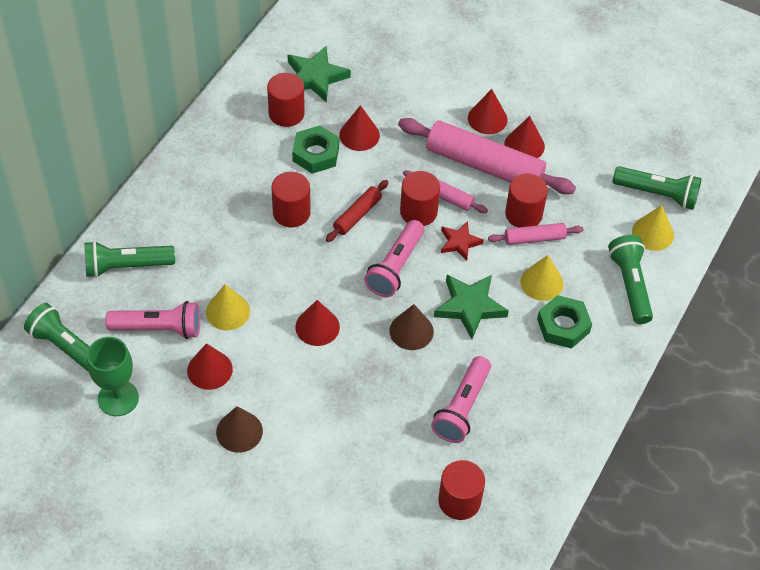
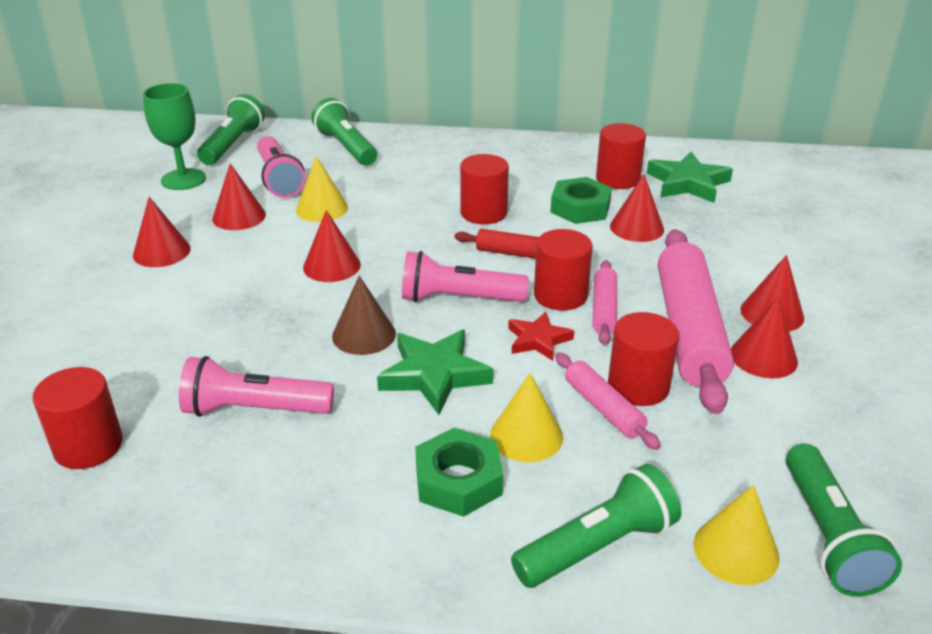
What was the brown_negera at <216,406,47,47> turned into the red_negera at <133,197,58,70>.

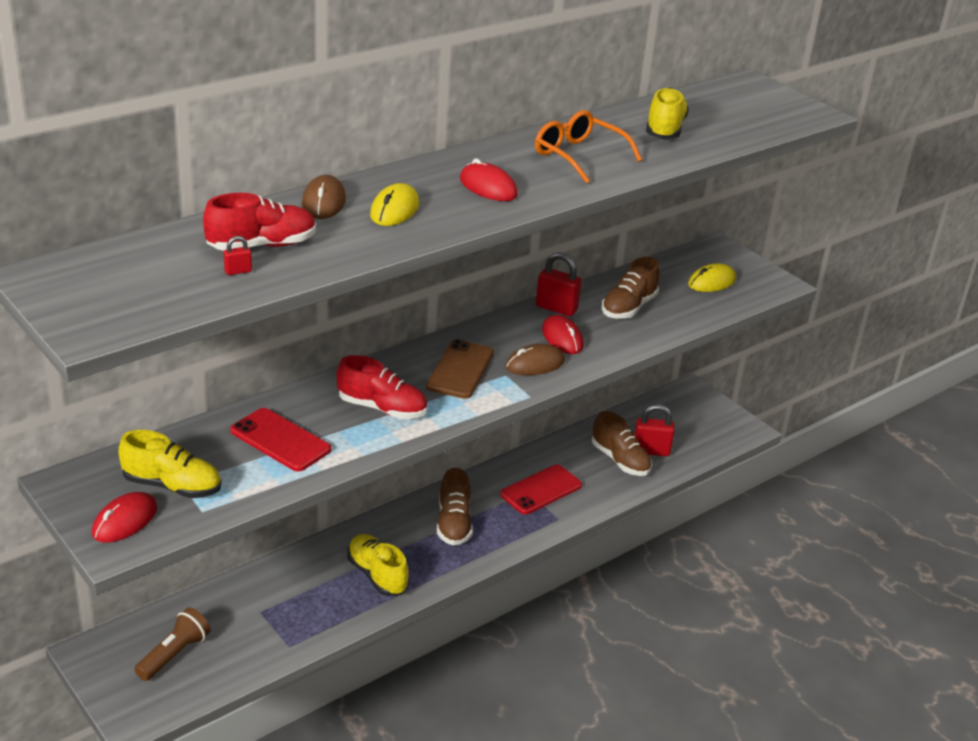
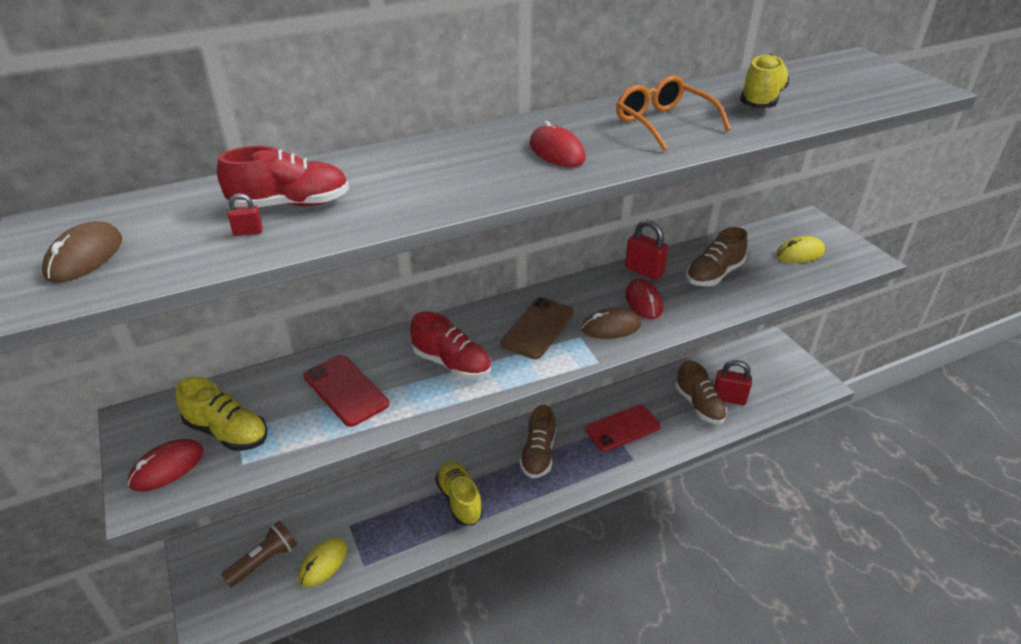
The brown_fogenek ended up elsewhere, having gone from <302,175,44,44> to <42,221,80,62>. The yellow_fogenek ended up elsewhere, having gone from <370,183,49,43> to <298,538,49,49>.

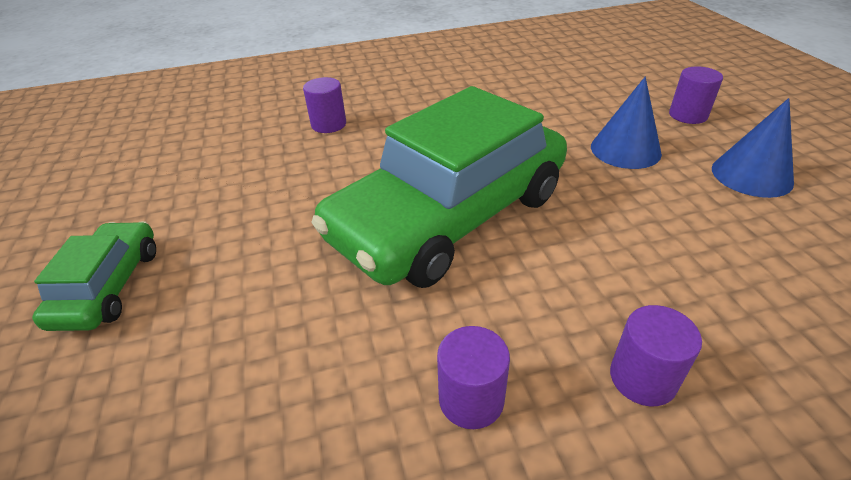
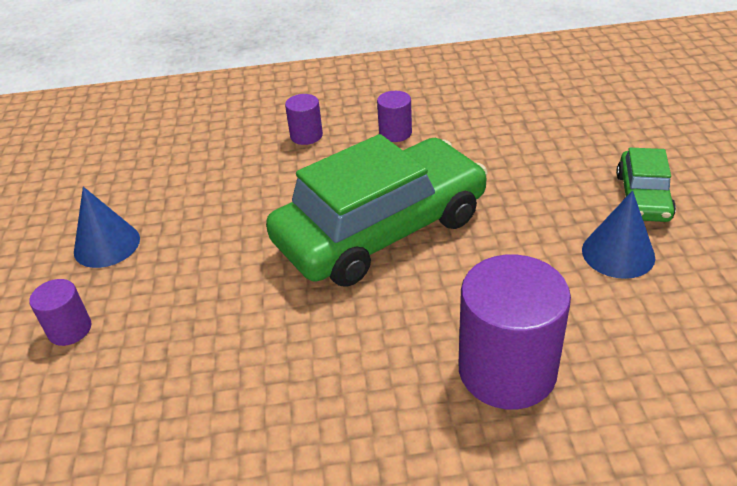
The blue_negera ended up elsewhere, having gone from <591,77,71,92> to <582,191,73,88>. The size of the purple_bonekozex at <303,77,43,56> changed by a factor of 2.04.

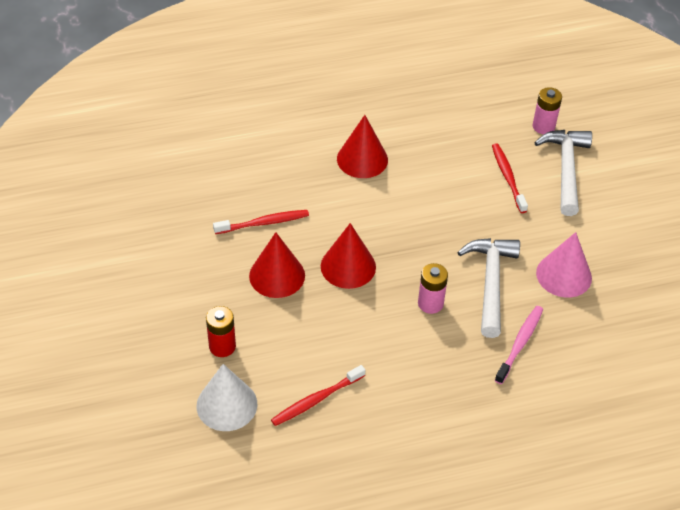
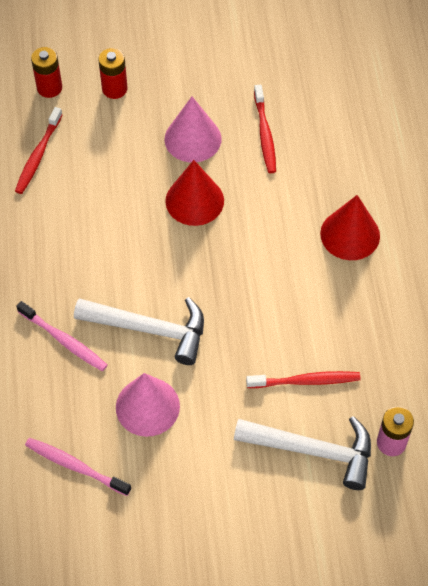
The second view lost the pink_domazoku at <418,263,30,51>. The second view gained the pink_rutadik at <25,438,106,58>. Where the white_negera stood at <197,364,60,67>, the red_domazoku came to stand at <31,47,31,51>. What was the red_negera at <249,232,56,66> turned into the pink_negera at <165,97,56,65>. The red_rutadik at <271,365,94,61> ended up facing another way, 135 degrees counterclockwise from before.

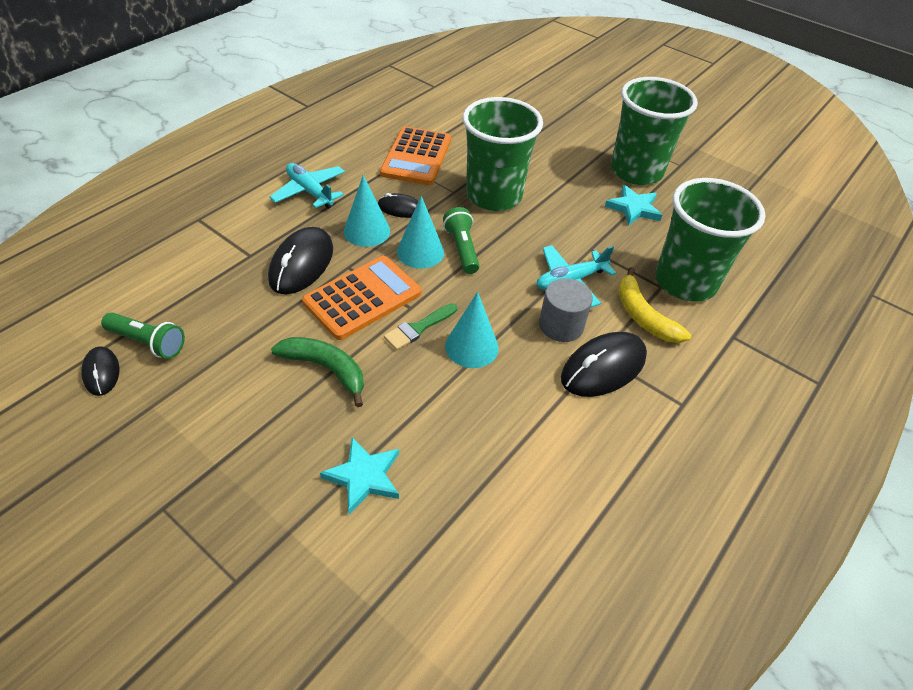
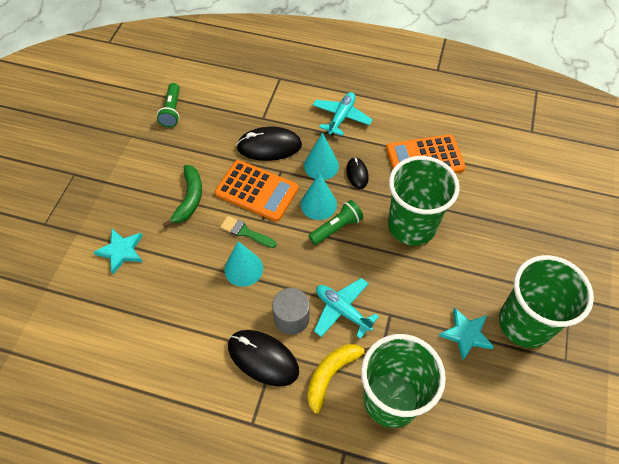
The second view lost the black_fogenek at <81,346,39,50>.

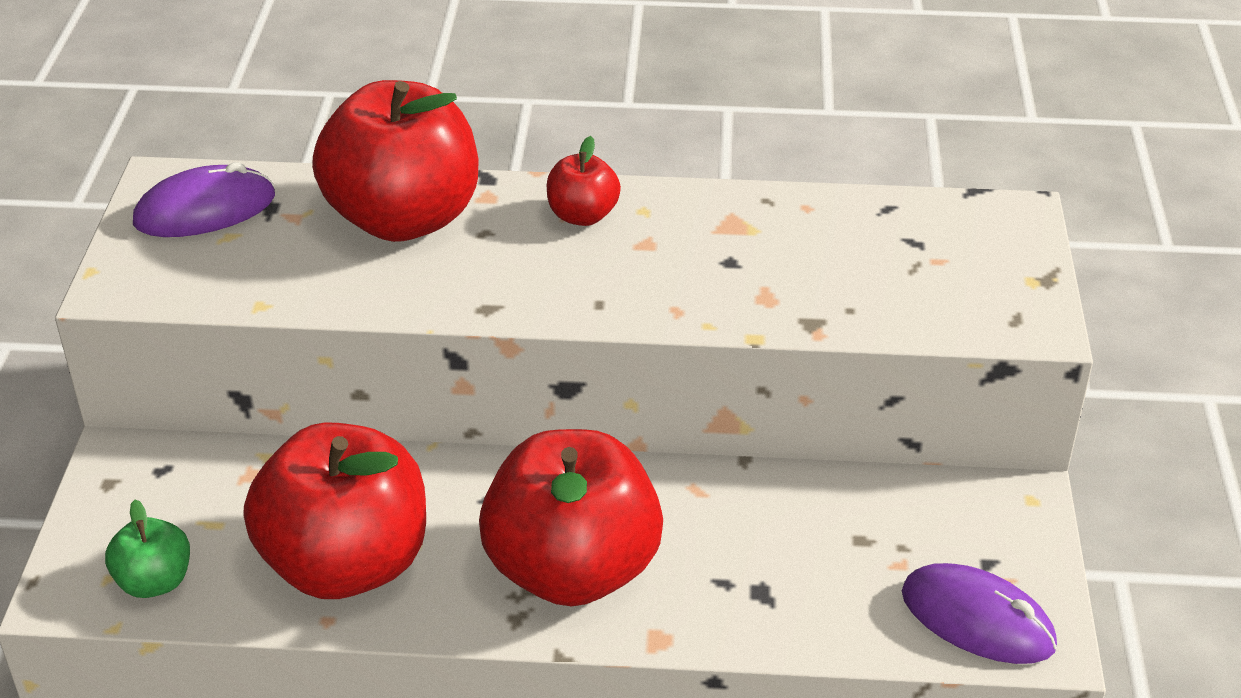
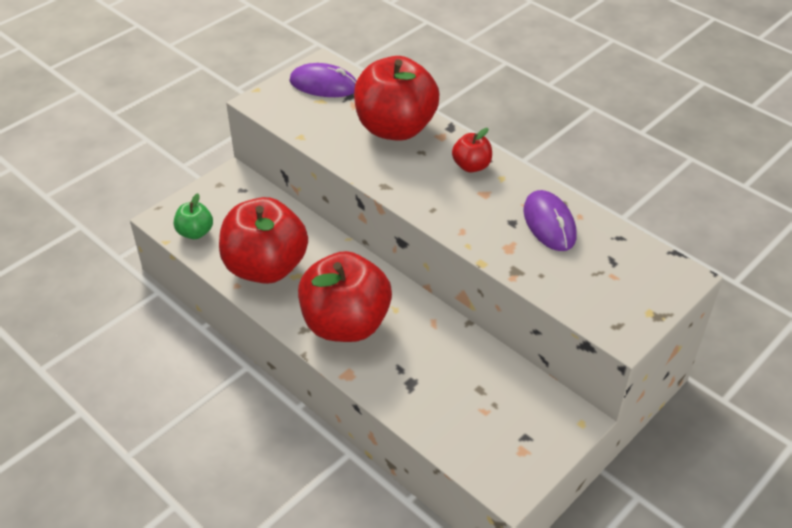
The purple_fogenek ended up elsewhere, having gone from <902,563,155,101> to <524,190,53,61>.

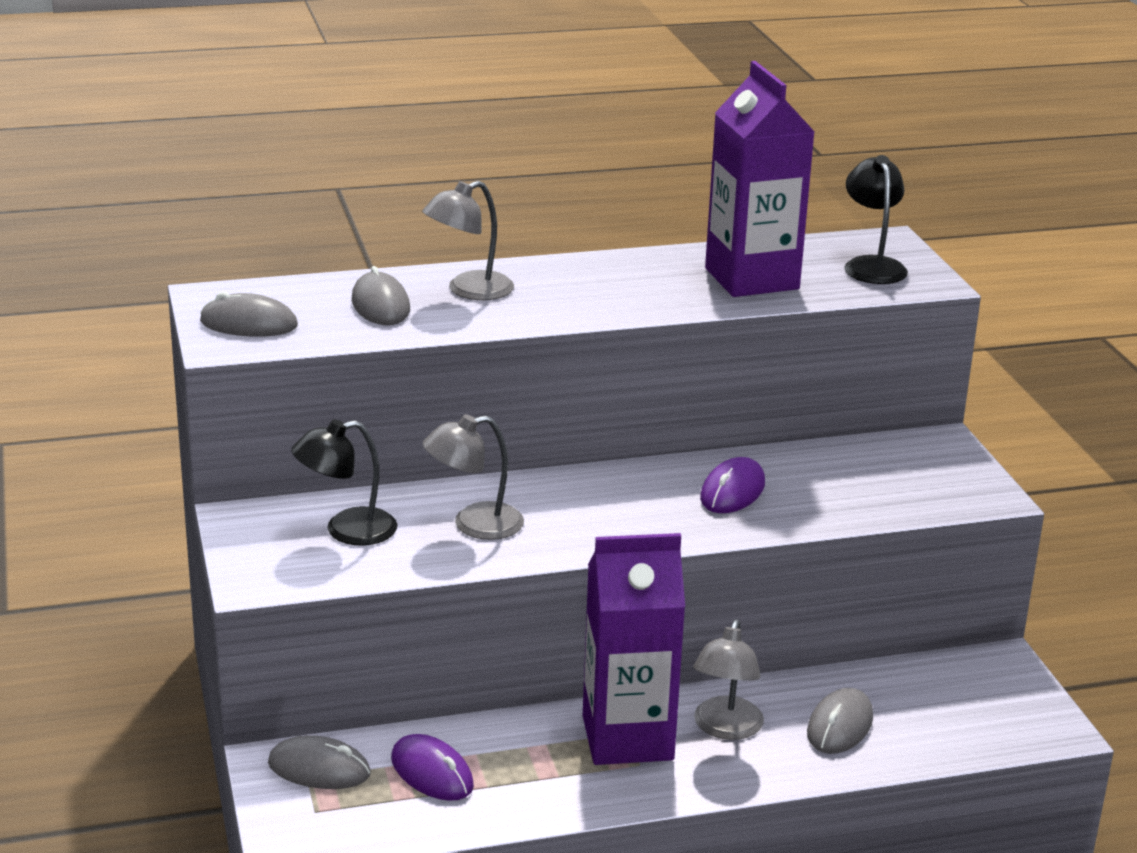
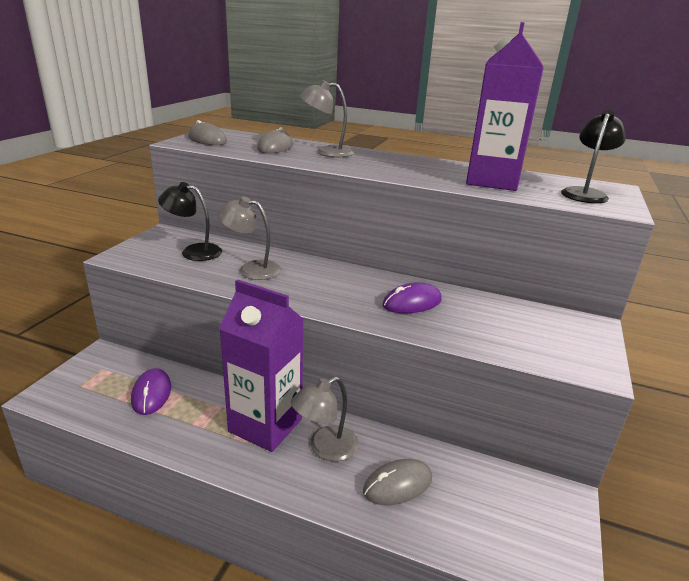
The second view lost the grey_fogenek at <268,735,103,54>.

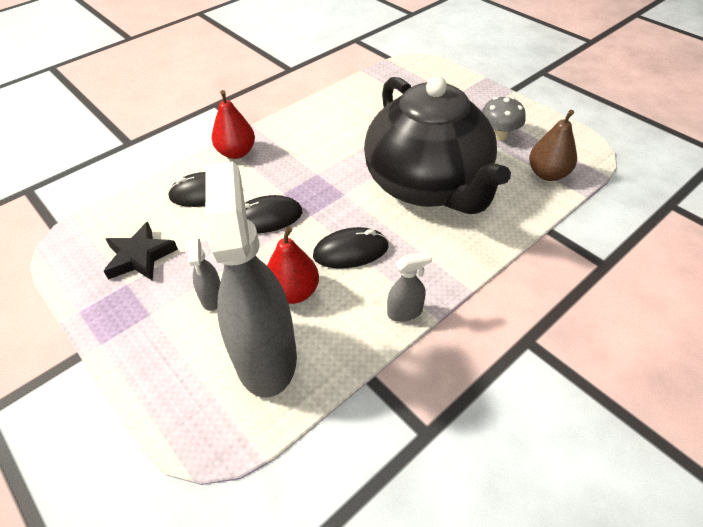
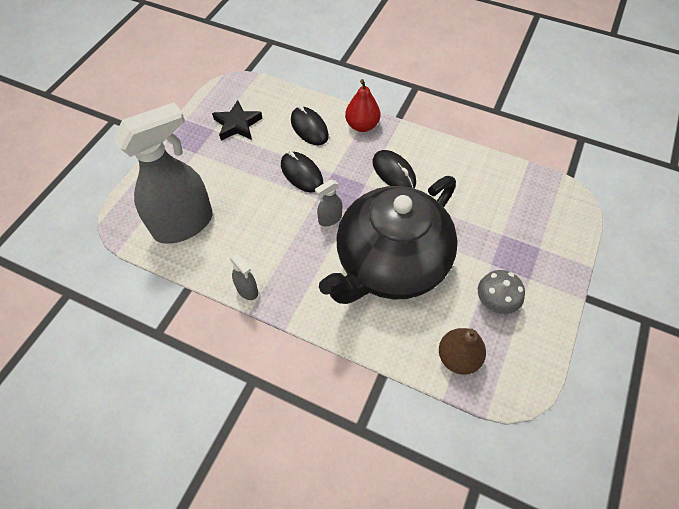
The second view lost the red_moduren at <267,227,52,77>. The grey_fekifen ended up elsewhere, having gone from <188,239,32,72> to <315,179,27,47>. The black_fogenek ended up elsewhere, having gone from <313,227,76,41> to <372,150,44,38>.

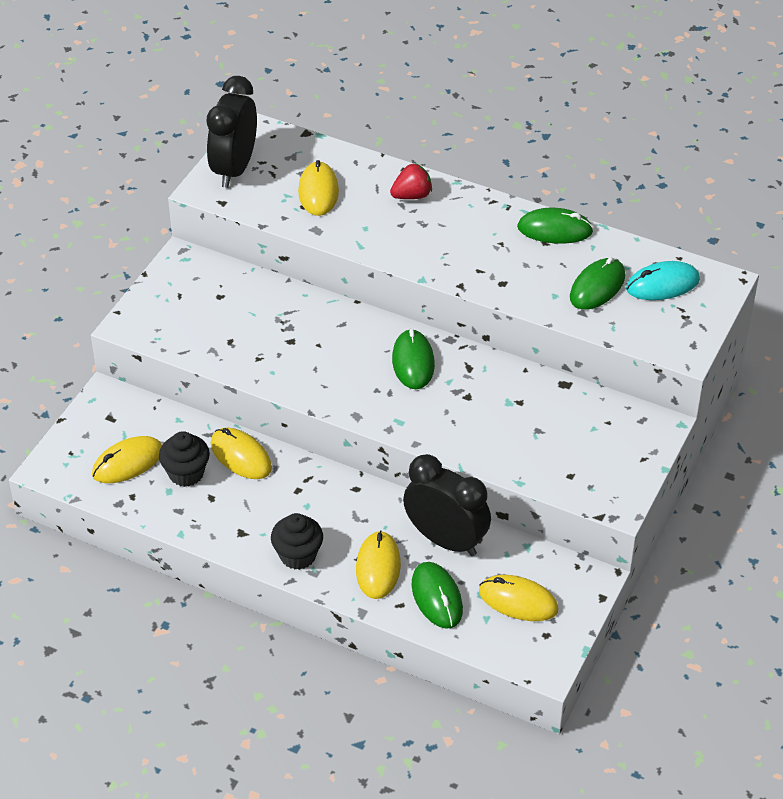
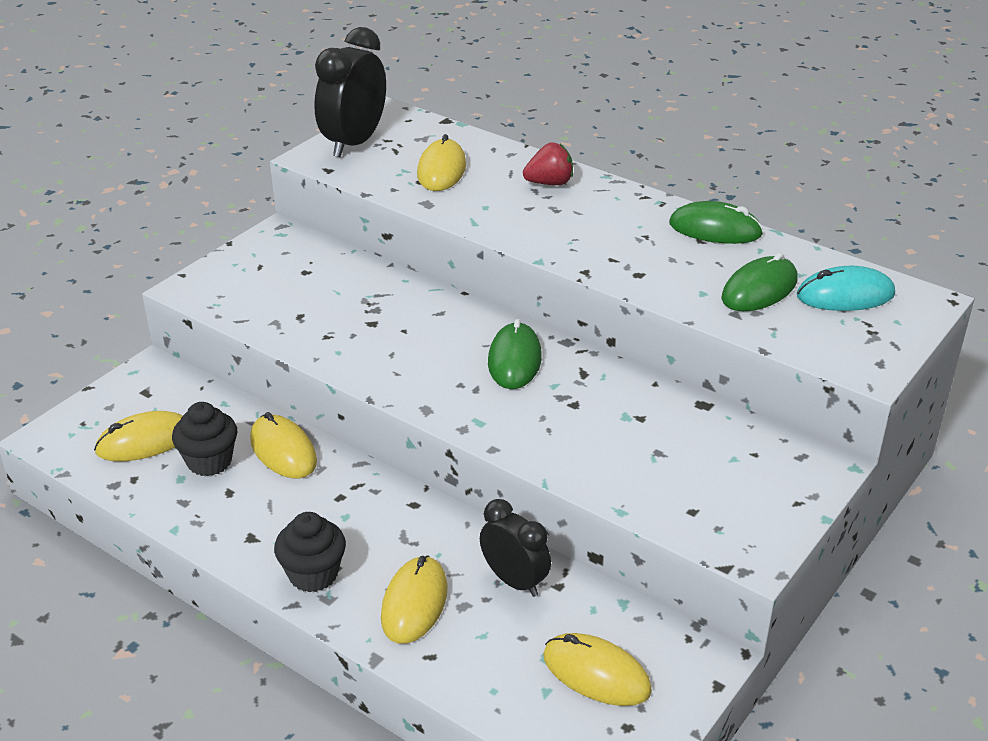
The second view lost the green_fogenek at <412,562,51,67>. The size of the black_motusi at <403,454,88,102> changed by a factor of 0.64.

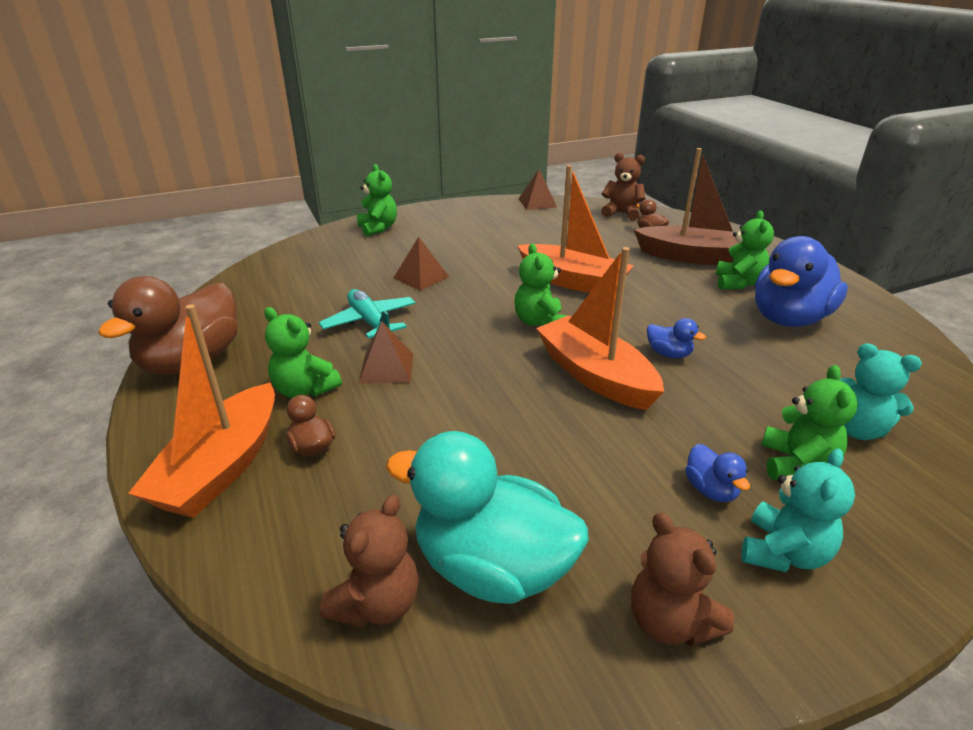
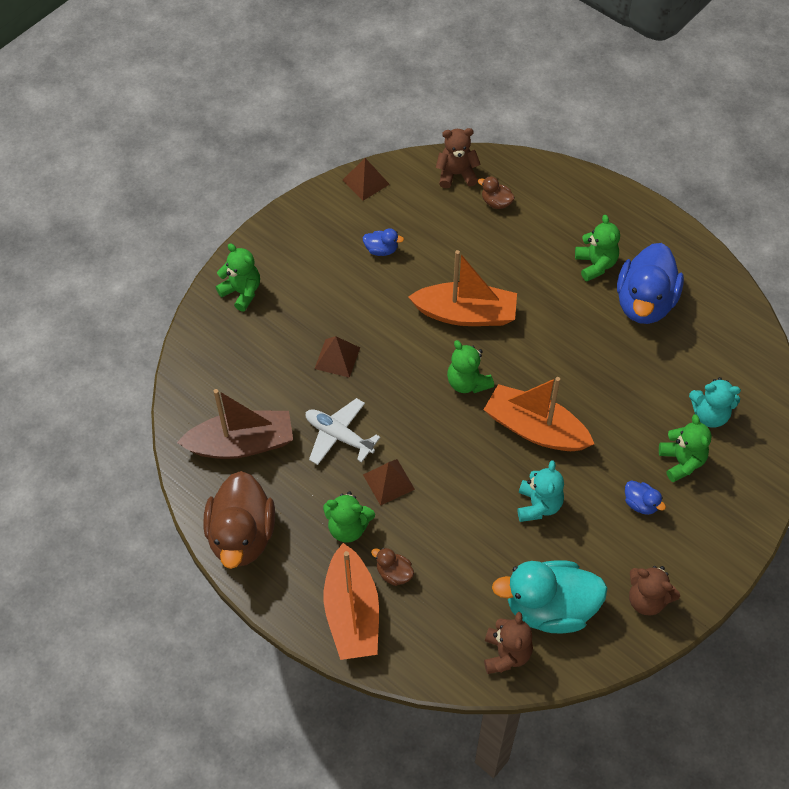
The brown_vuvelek ended up elsewhere, having gone from <634,148,105,117> to <177,389,116,70>. The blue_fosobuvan ended up elsewhere, having gone from <647,318,59,40> to <363,228,41,28>. The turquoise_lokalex ended up elsewhere, having gone from <742,448,113,124> to <518,460,46,62>. What was the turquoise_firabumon at <319,289,97,50> turned into the white_firabumon at <306,398,75,67>.

